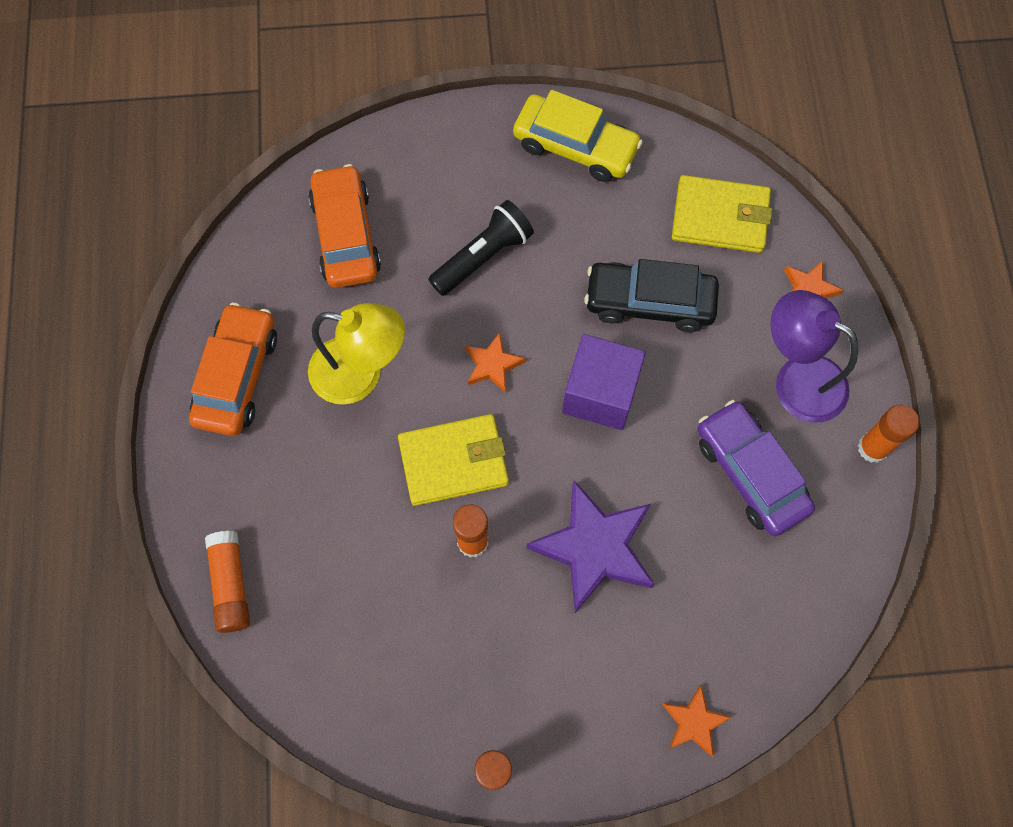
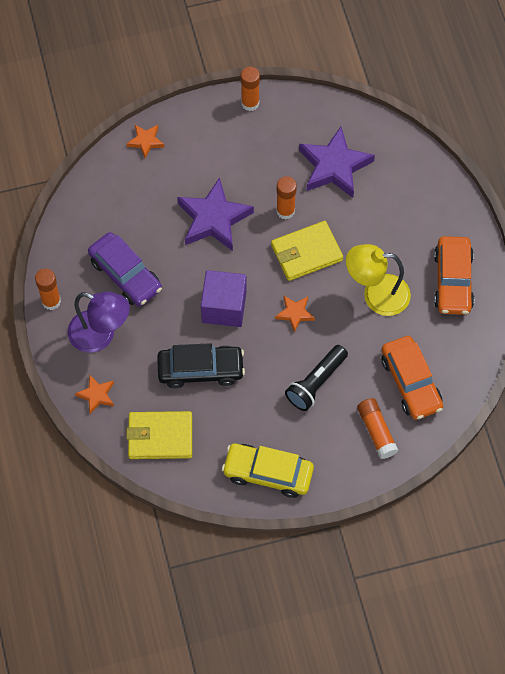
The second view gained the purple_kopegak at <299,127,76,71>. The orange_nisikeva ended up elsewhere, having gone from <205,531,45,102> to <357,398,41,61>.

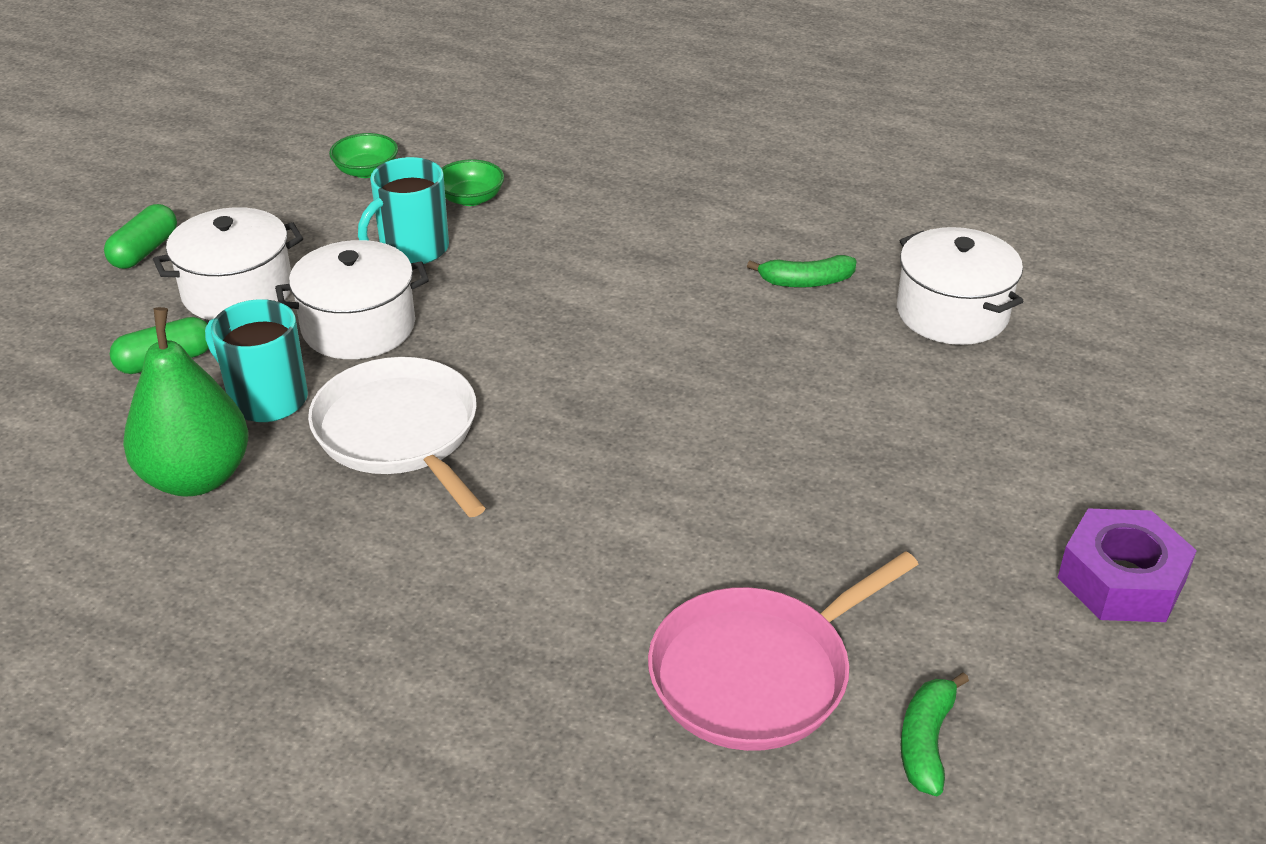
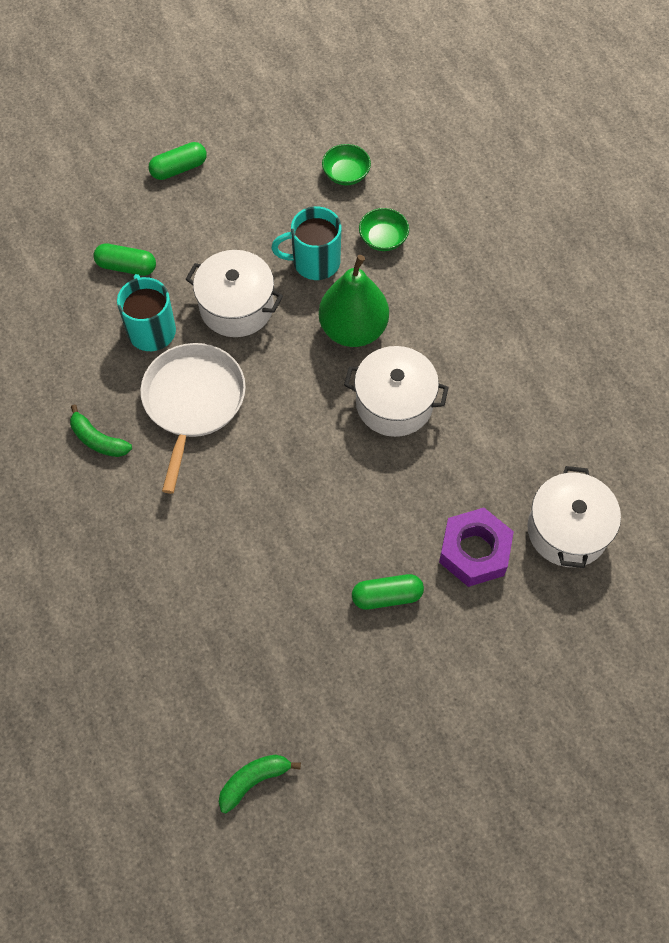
The second view lost the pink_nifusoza at <648,551,271,200>. The second view gained the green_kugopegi at <352,574,72,36>. The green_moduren ended up elsewhere, having gone from <123,307,125,190> to <319,255,70,92>. The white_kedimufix ended up elsewhere, having gone from <153,207,150,113> to <344,346,105,91>. The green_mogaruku ended up elsewhere, having gone from <747,255,110,33> to <70,404,62,53>. The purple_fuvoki ended up elsewhere, having gone from <1058,509,139,113> to <439,508,75,79>.

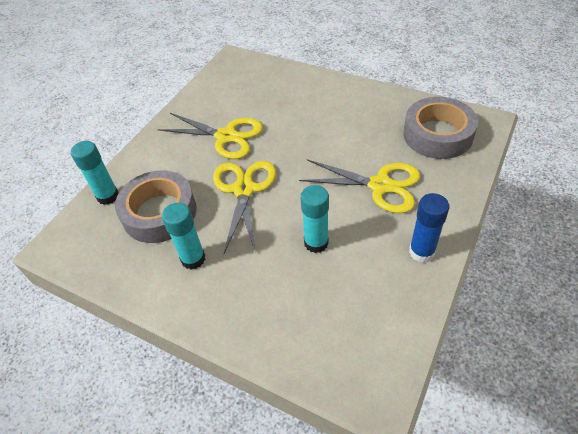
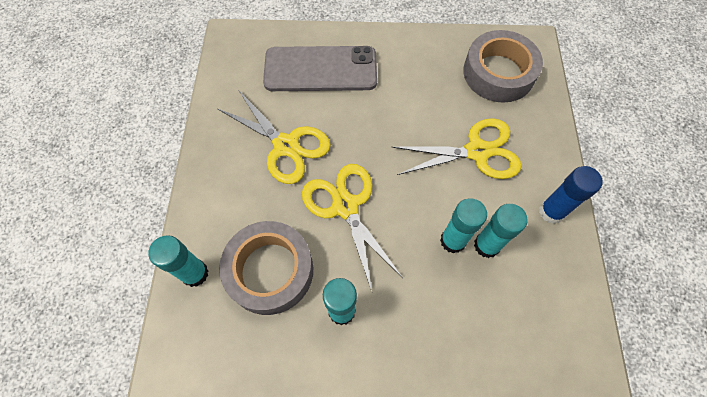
The second view gained the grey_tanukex at <263,46,114,45>. The second view gained the turquoise_nisikeva at <474,204,54,54>. The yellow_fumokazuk at <158,113,105,46> ended up facing another way, 45 degrees clockwise from before.

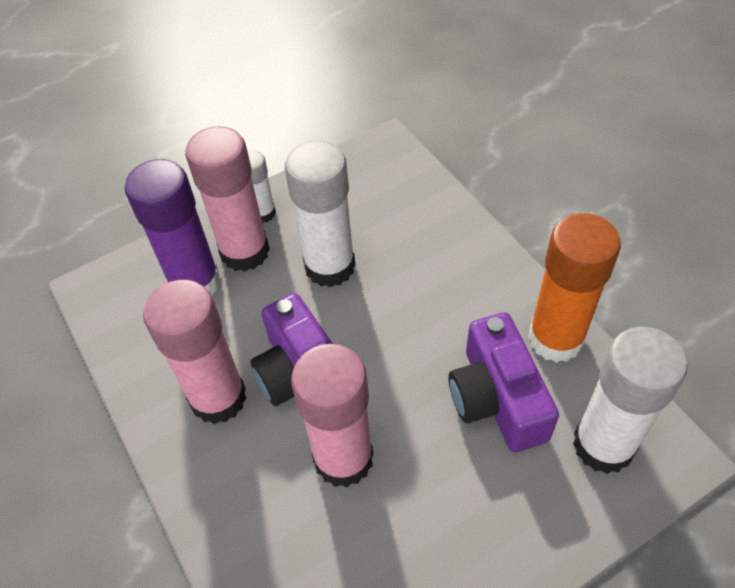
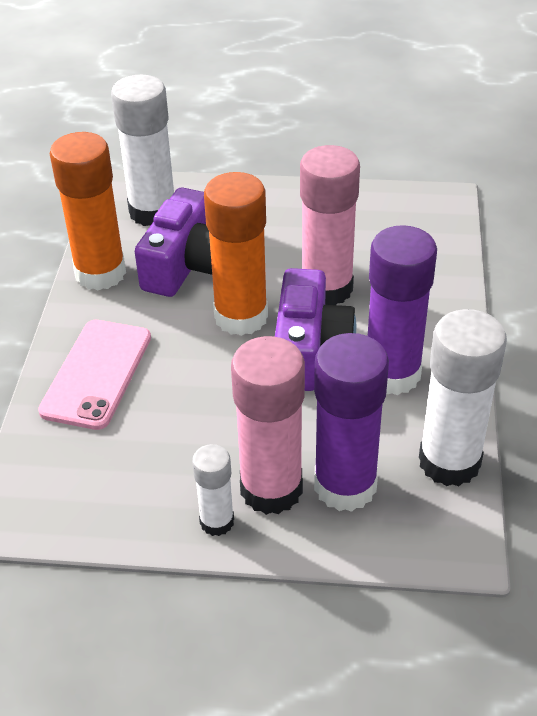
The second view gained the pink_tanukex at <38,320,113,110>. The second view gained the orange_nisikeva at <204,172,64,164>. The white_nisikeva ended up elsewhere, having gone from <285,141,70,146> to <419,309,88,177>. What was the pink_nisikeva at <143,280,104,144> turned into the purple_nisikeva at <368,225,69,170>.

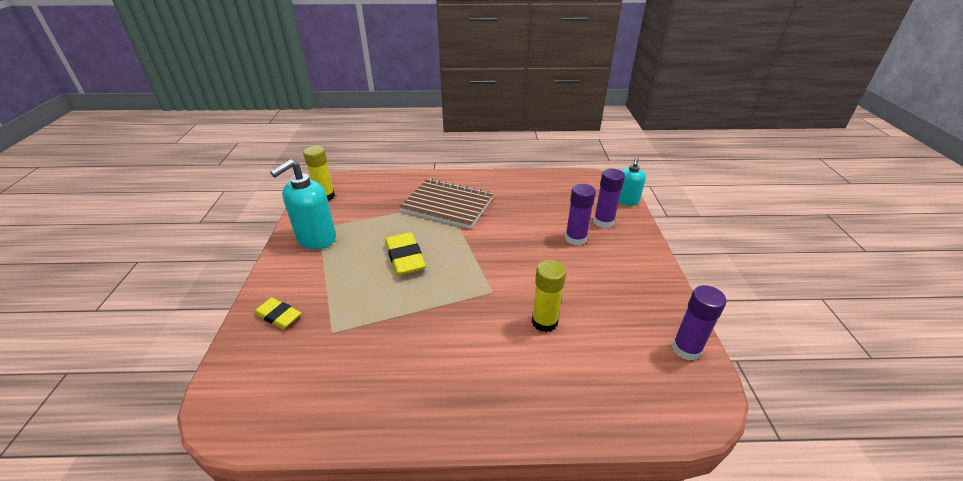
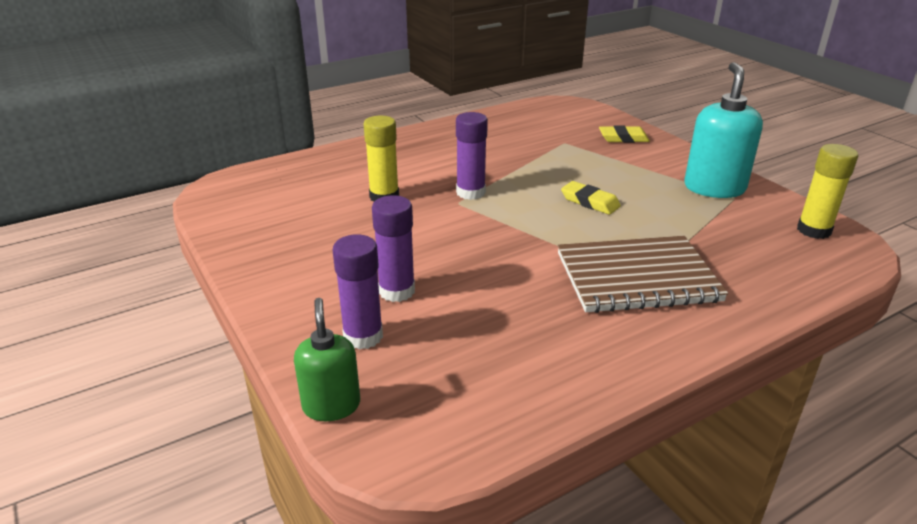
The purple_nisikeva ended up elsewhere, having gone from <672,285,54,76> to <456,112,32,88>. What was the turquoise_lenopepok at <618,157,28,49> turned into the green_lenopepok at <294,298,66,123>. The size of the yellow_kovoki at <385,232,41,43> changed by a factor of 0.65.

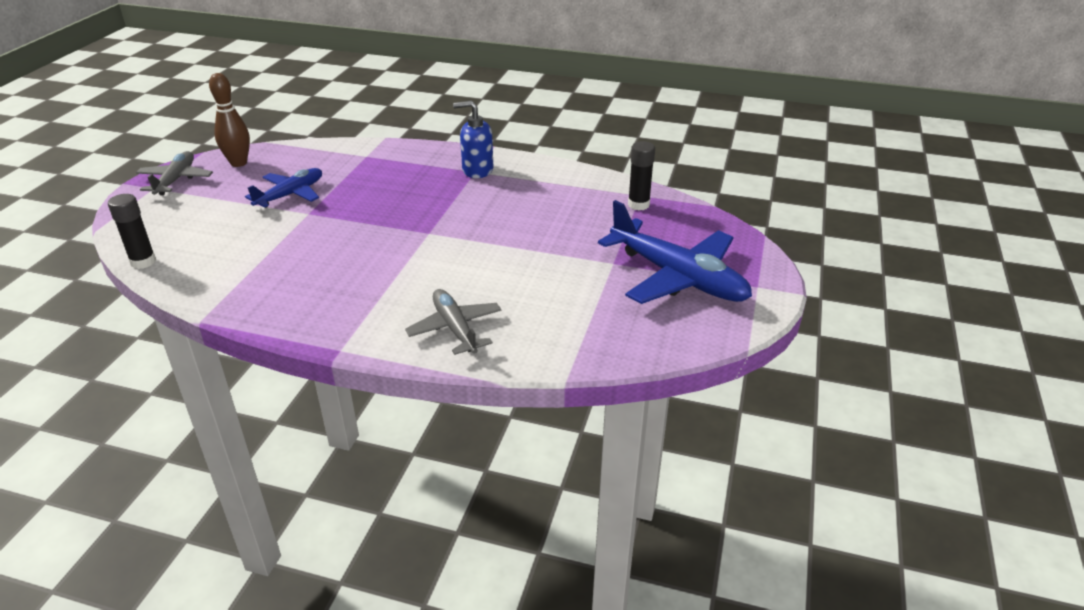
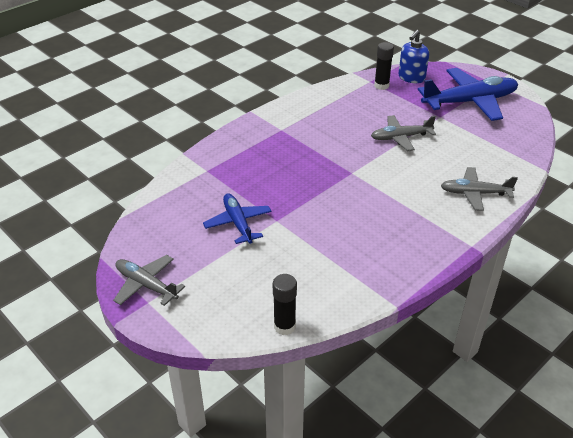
The second view lost the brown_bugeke at <209,73,41,94>. The second view gained the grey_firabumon at <371,115,65,36>. The blue_lenopepok ended up elsewhere, having gone from <453,101,40,77> to <398,30,31,53>.

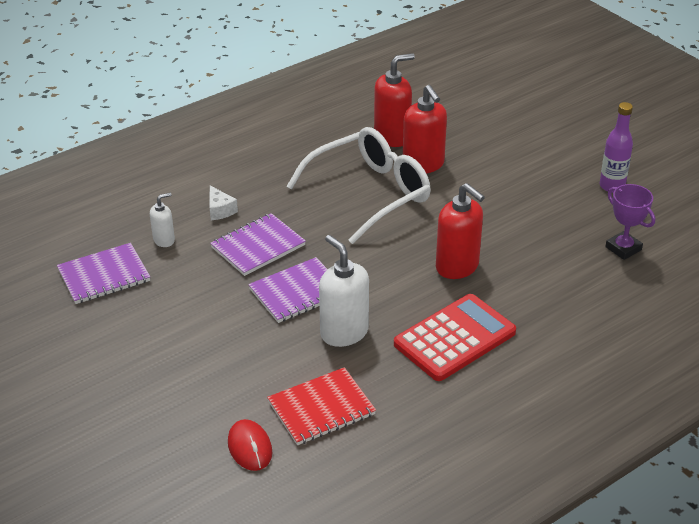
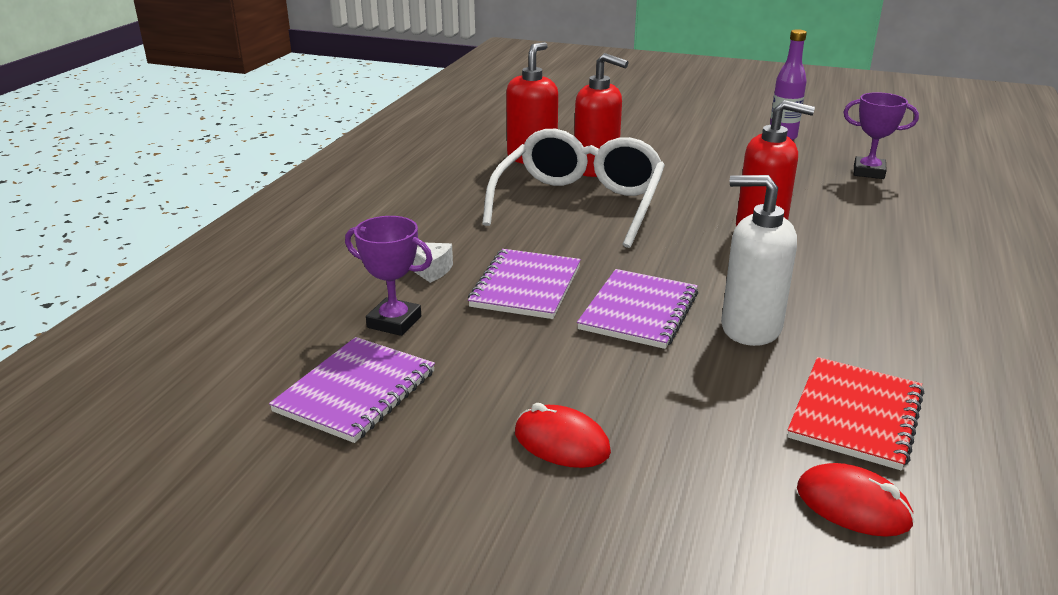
The second view lost the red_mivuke at <394,294,122,87>. The second view gained the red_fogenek at <515,403,96,65>. Where the white_lenopepok stood at <150,193,25,54>, the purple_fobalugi came to stand at <345,216,88,120>.

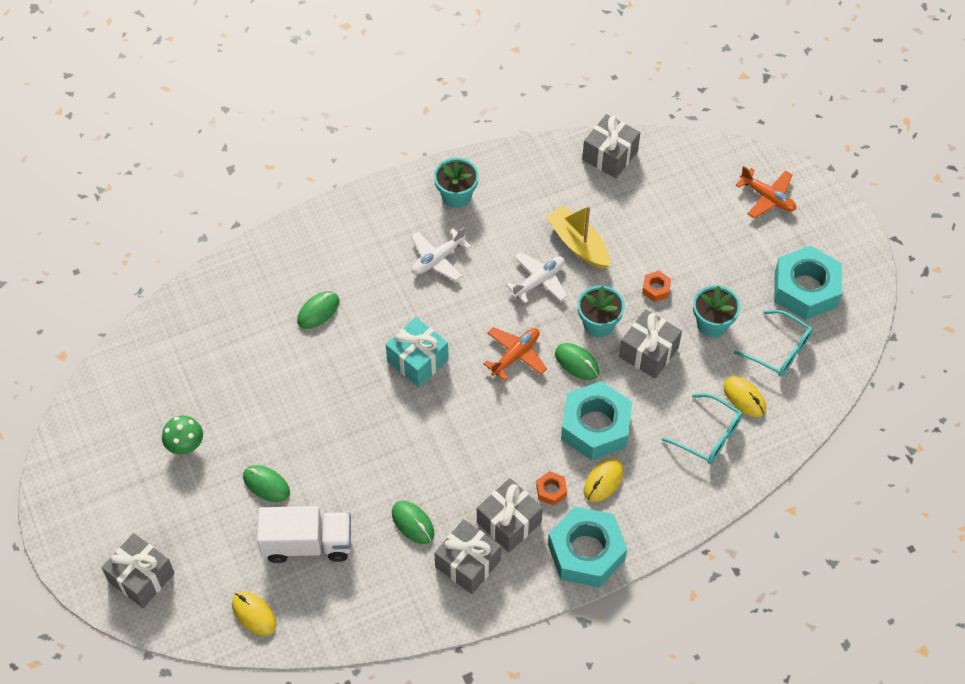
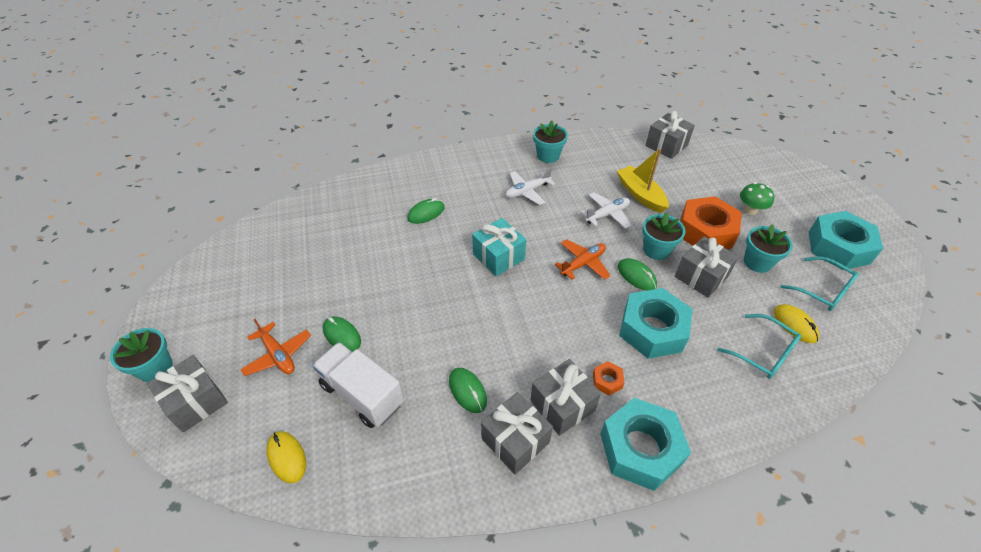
The second view lost the yellow_fogenek at <584,459,40,43>. The second view gained the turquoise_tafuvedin at <110,328,63,54>. The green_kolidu ended up elsewhere, having gone from <162,416,41,38> to <740,182,34,33>. The orange_firabumon ended up elsewhere, having gone from <736,166,60,52> to <240,319,71,57>. The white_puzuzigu at <257,506,94,57> ended up facing another way, 150 degrees counterclockwise from before. The size of the orange_fuvoki at <642,271,29,31> changed by a factor of 2.36.

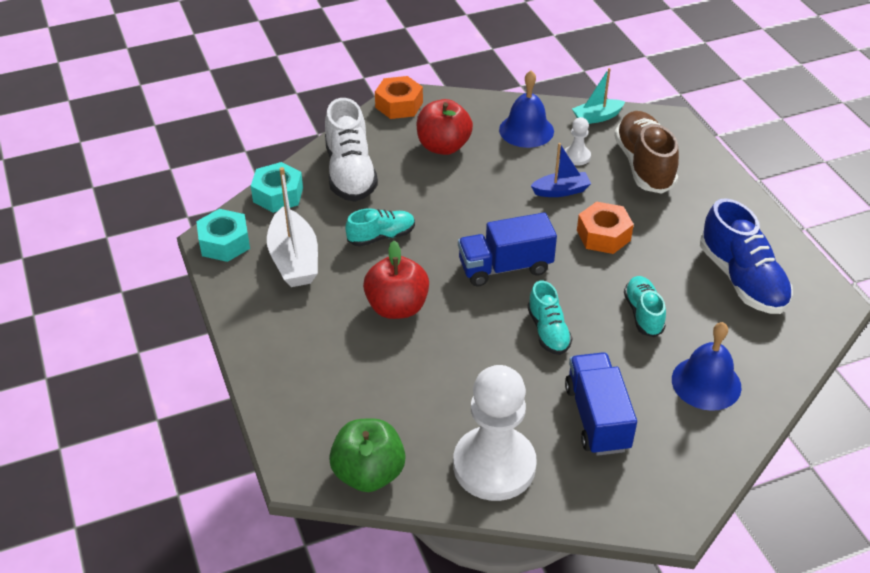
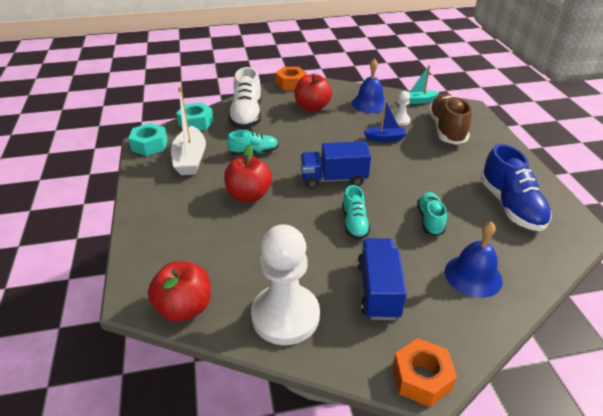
The orange_fuvoki ended up elsewhere, having gone from <577,202,57,52> to <393,338,64,69>. What was the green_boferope at <329,418,77,74> turned into the red_boferope at <148,261,63,61>.

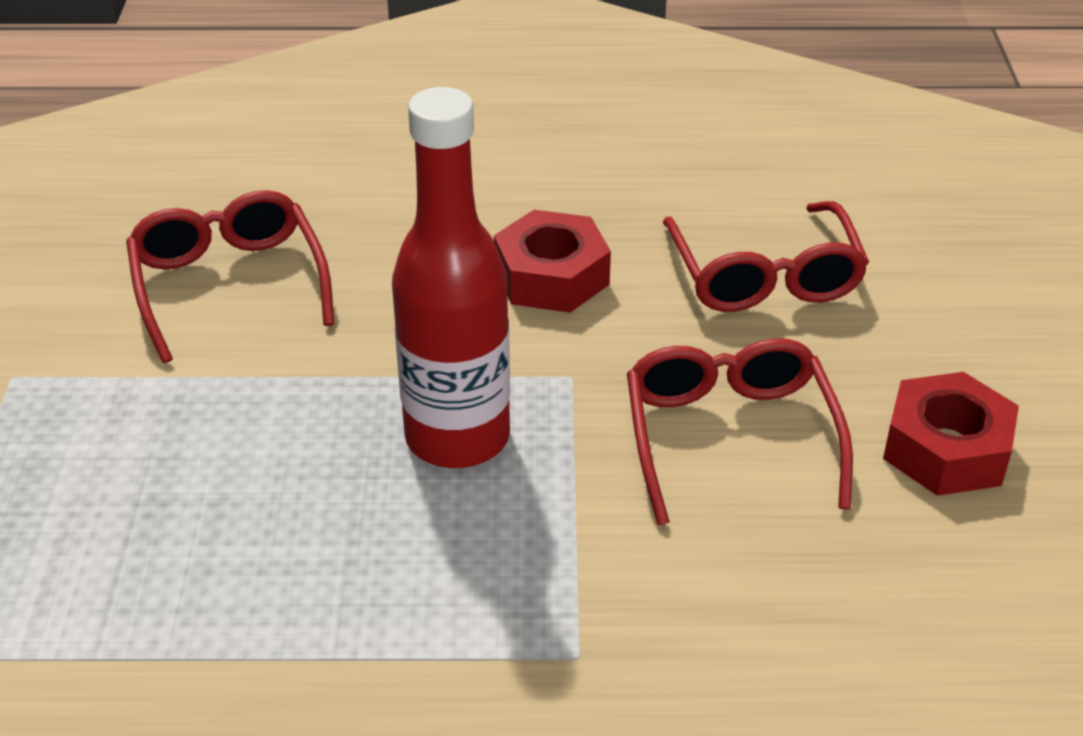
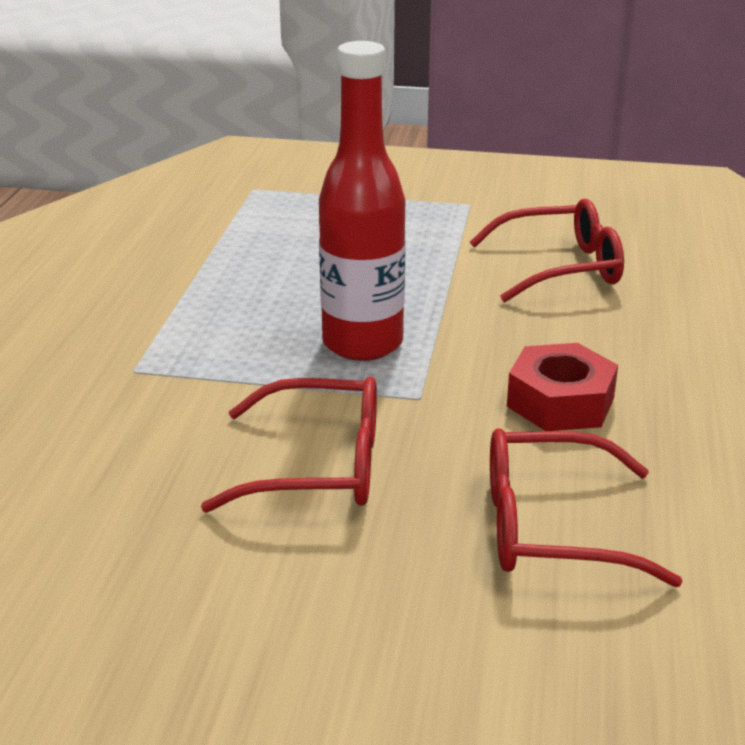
The second view lost the red_fuvoki at <883,372,136,124>.

